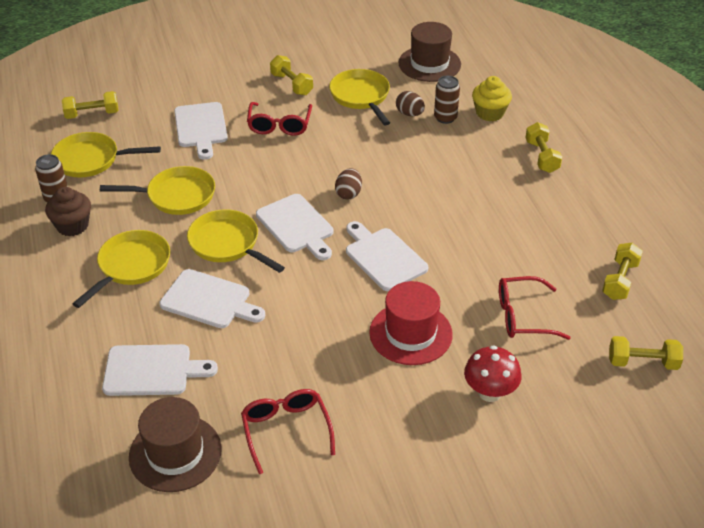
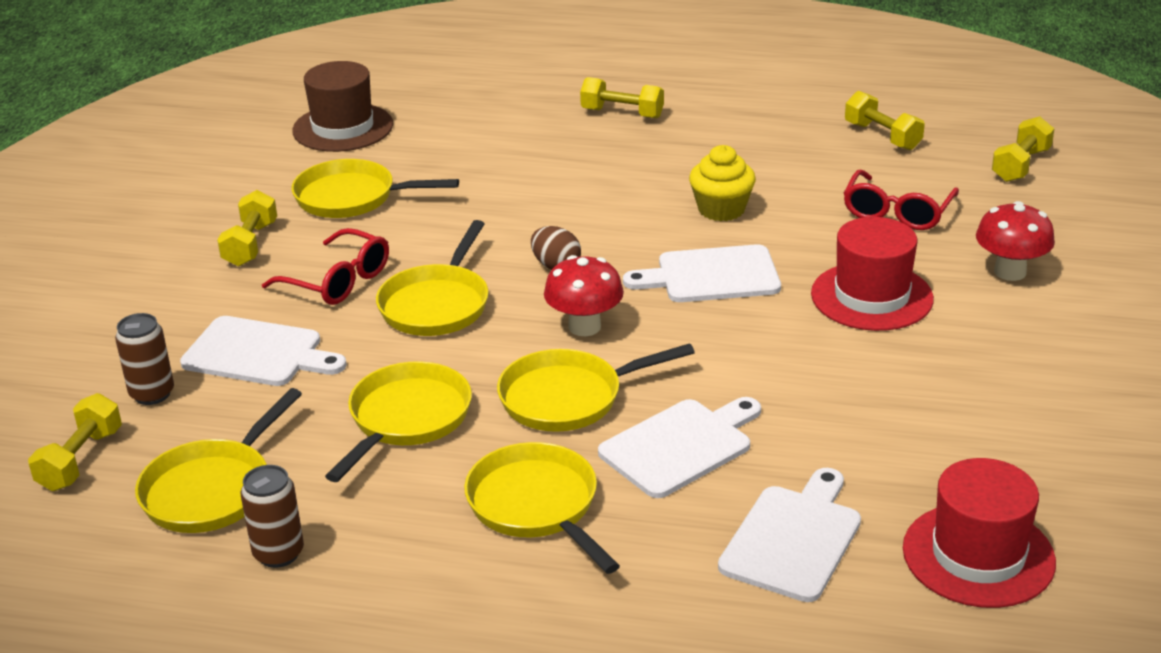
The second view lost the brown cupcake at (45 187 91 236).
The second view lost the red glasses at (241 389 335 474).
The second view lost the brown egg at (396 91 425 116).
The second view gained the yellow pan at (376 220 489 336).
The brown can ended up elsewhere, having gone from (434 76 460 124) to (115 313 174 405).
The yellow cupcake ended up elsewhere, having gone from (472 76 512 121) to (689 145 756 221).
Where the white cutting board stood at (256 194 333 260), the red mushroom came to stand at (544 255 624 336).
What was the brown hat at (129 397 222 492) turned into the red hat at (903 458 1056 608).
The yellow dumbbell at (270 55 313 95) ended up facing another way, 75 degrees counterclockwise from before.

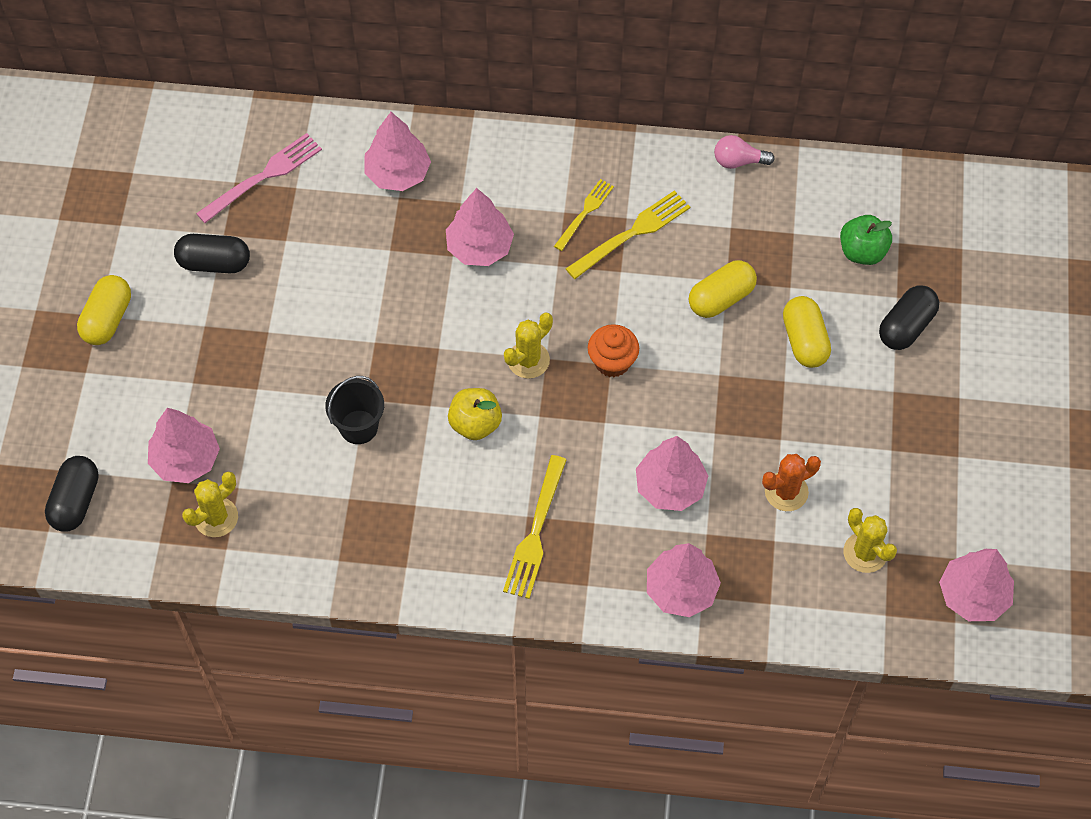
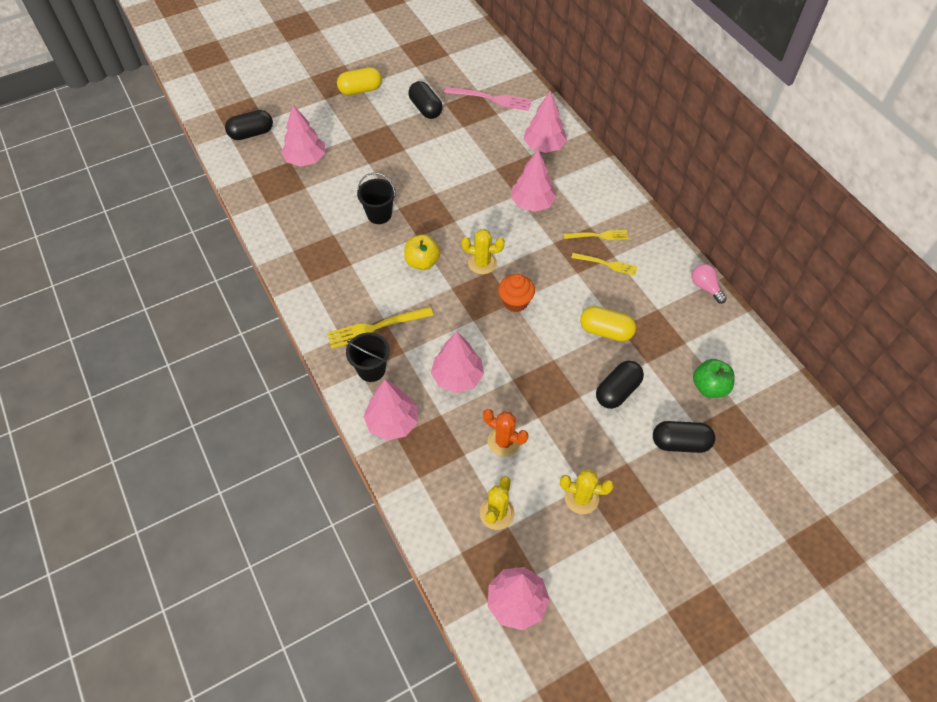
The second view gained the black bucket at (346 333 390 382).
The yellow cactus ended up elsewhere, having gone from (182 472 238 537) to (560 469 614 514).
What was the yellow capsule at (783 296 831 368) turned into the black capsule at (596 361 644 409).
The size of the yellow fork at (566 190 690 279) changed by a factor of 0.65.

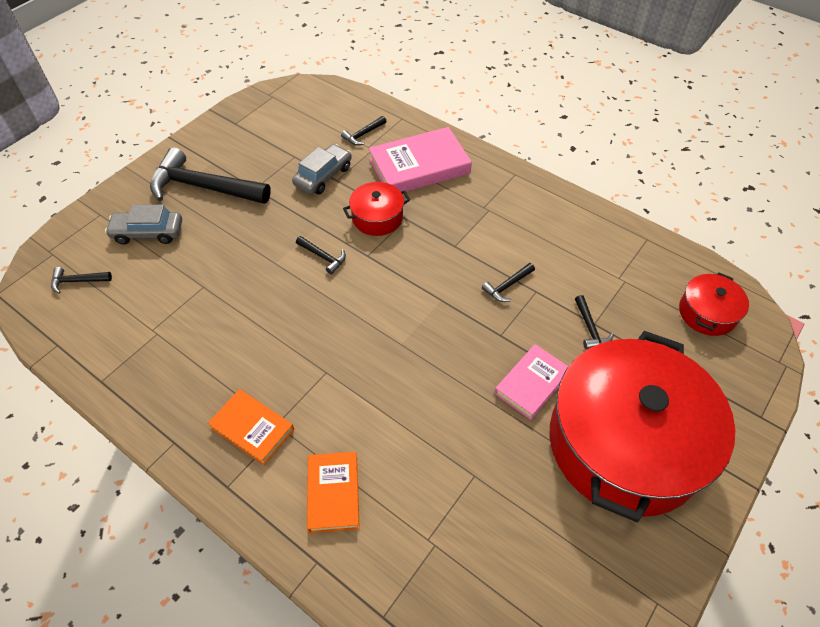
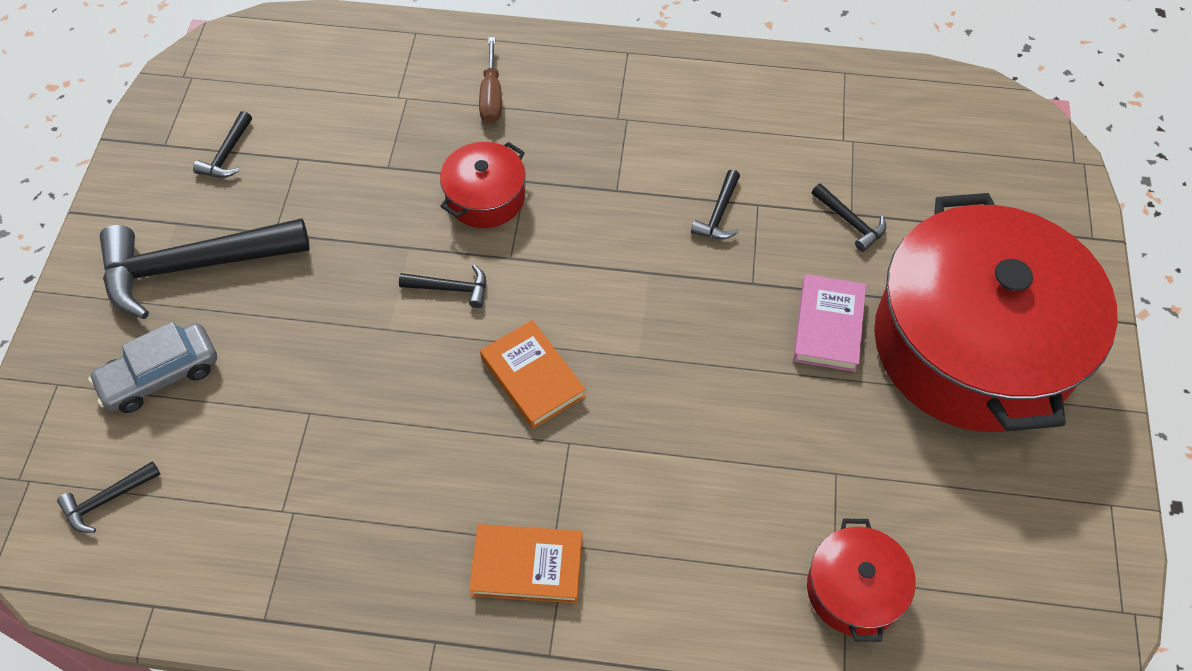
The second view lost the grey car at (292 144 352 194).
The orange book ended up elsewhere, having gone from (307 452 360 533) to (480 320 586 429).
The black hammer ended up elsewhere, having gone from (341 116 387 145) to (193 111 252 178).
The red pot ended up elsewhere, having gone from (679 272 749 336) to (807 519 916 642).
Where the pink book stood at (369 127 472 192), the brown screwdriver came to stand at (479 37 502 124).

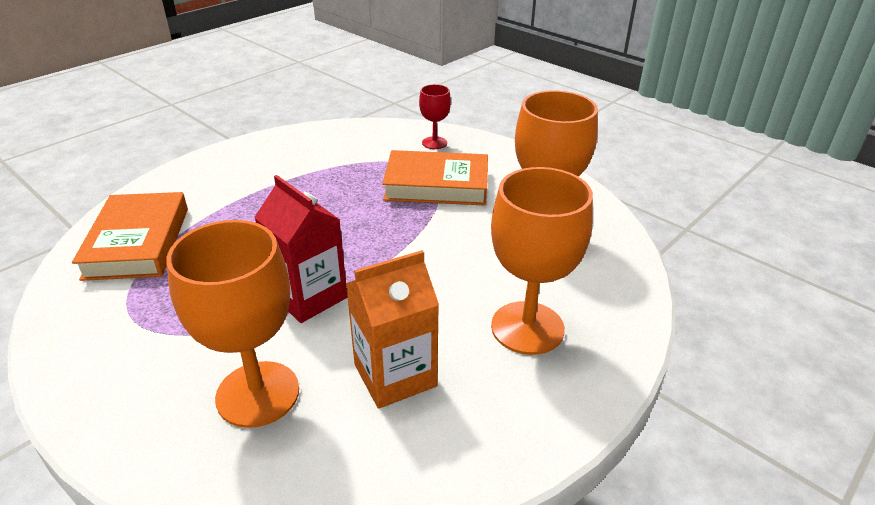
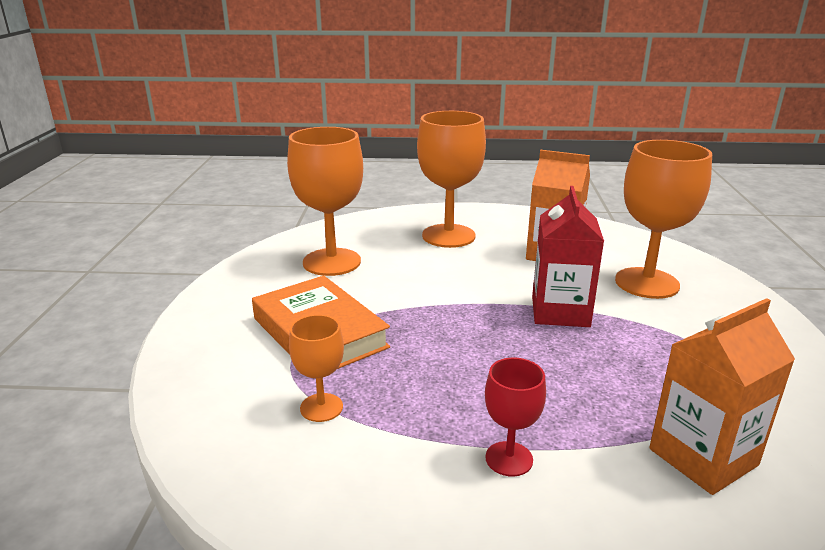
The second view gained the orange goblet at (289 315 344 422).
The red goblet ended up elsewhere, having gone from (419 84 451 149) to (485 358 546 477).
Where the orange book stood at (72 192 188 281), the orange carton came to stand at (649 298 795 495).

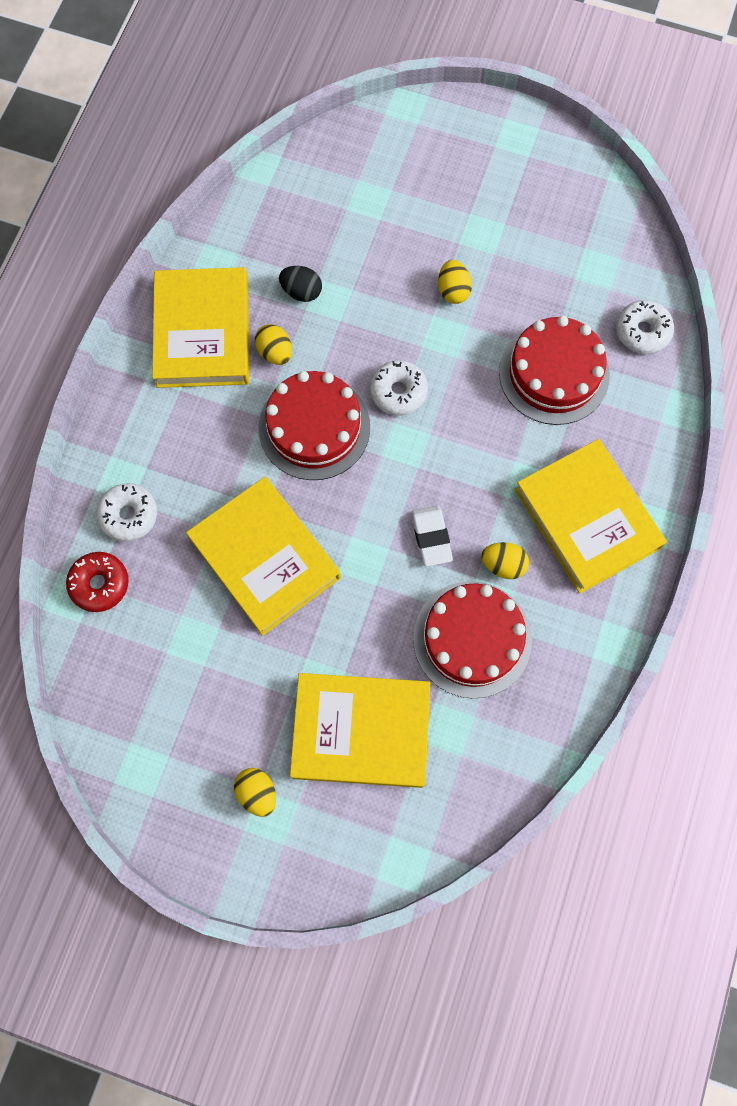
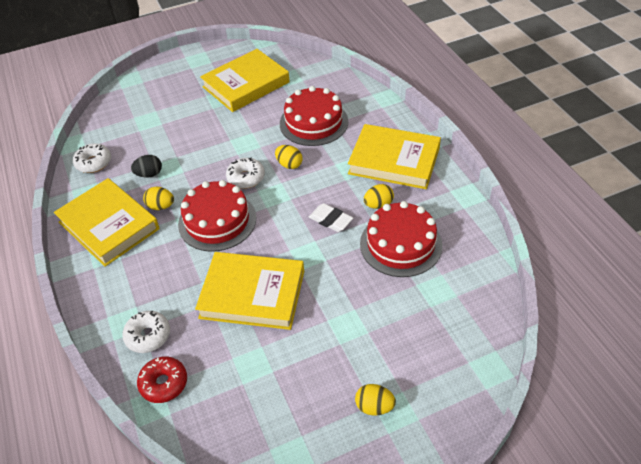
The yellow book ended up elsewhere, having gone from (290 673 430 788) to (200 49 290 112).
The yellow egg ended up elsewhere, having gone from (438 260 472 304) to (275 145 303 169).
The white donut ended up elsewhere, having gone from (616 300 674 354) to (73 143 111 173).

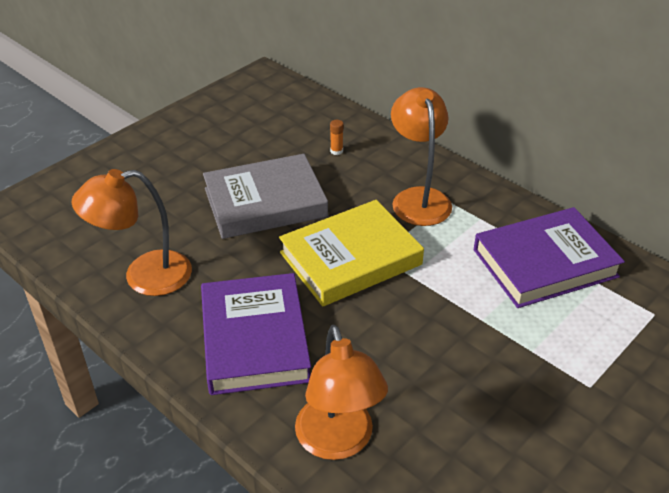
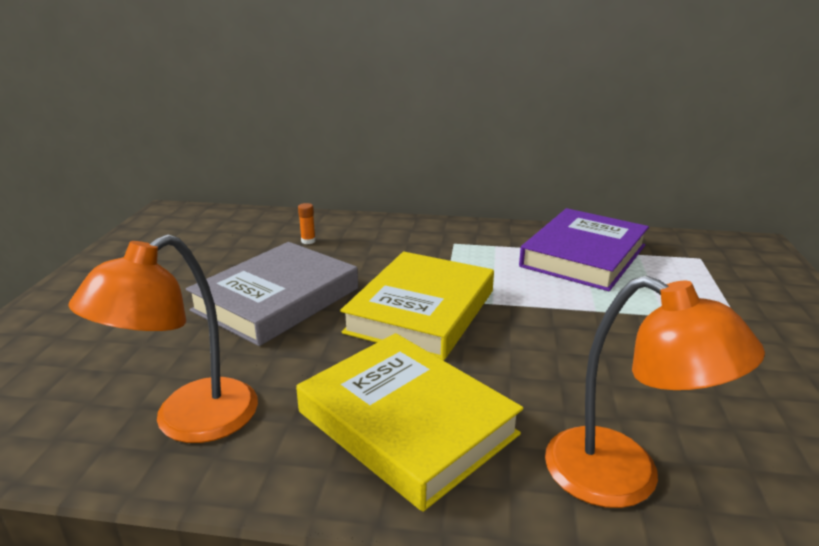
The second view lost the orange lamp at (391 87 452 226).
What was the purple book at (201 273 311 395) turned into the yellow book at (296 333 524 512).

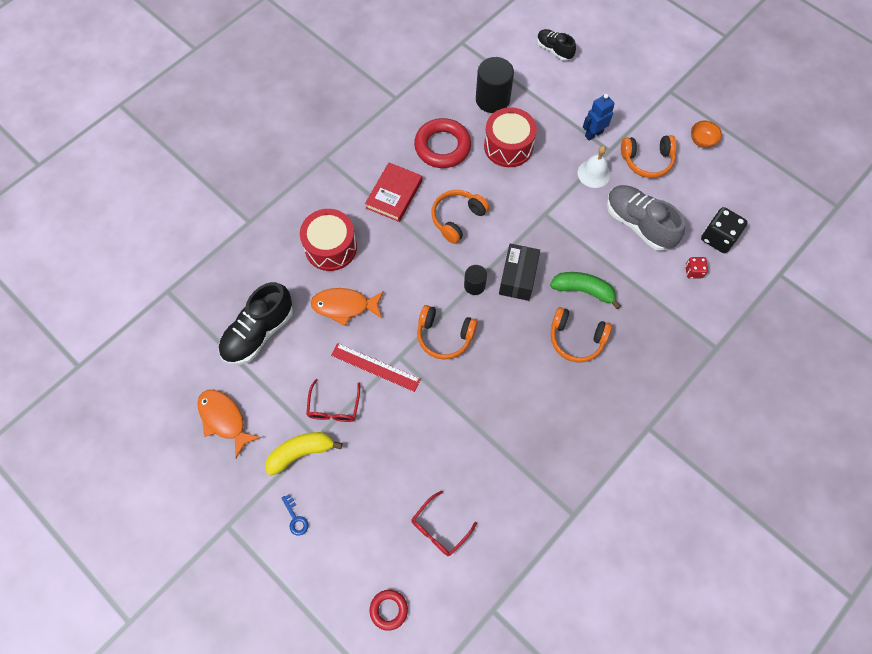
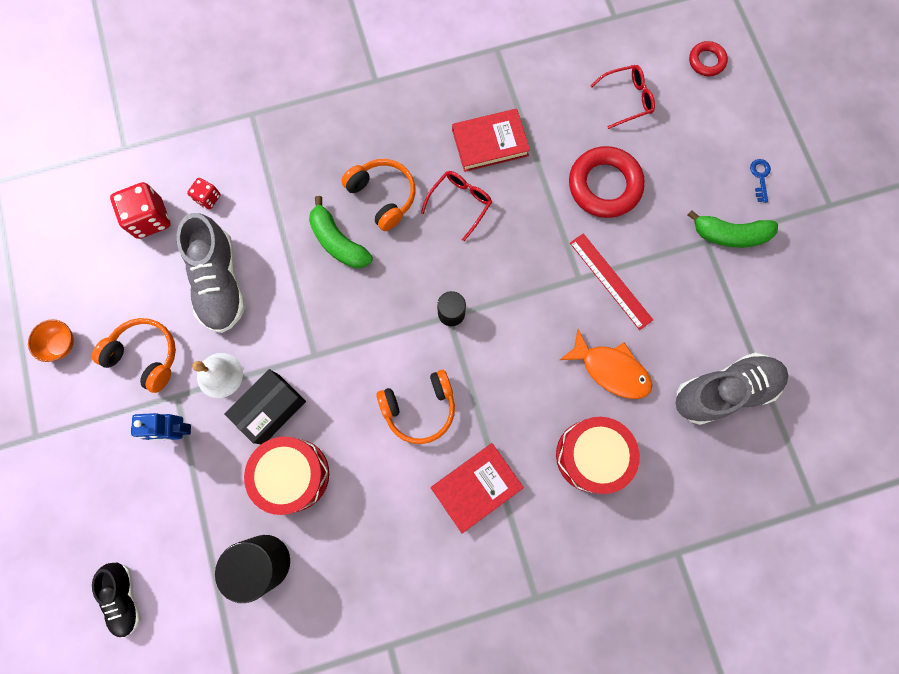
The second view lost the orange fish at (197 390 262 458).
The second view lost the orange headphones at (417 305 478 360).
The second view gained the red book at (452 109 530 172).
The red glasses ended up elsewhere, having gone from (306 379 360 422) to (421 171 492 241).
The red ring ended up elsewhere, having gone from (414 118 471 168) to (569 146 645 218).
The black box ended up elsewhere, having gone from (499 244 540 301) to (224 369 306 444).
What was the black shoe at (219 282 293 365) turned into the grey shoe at (676 353 789 425).
What was the yellow banana at (265 432 342 476) turned into the green banana at (688 210 778 248).
What was the black dice at (701 207 748 253) turned into the red dice at (110 182 171 239).

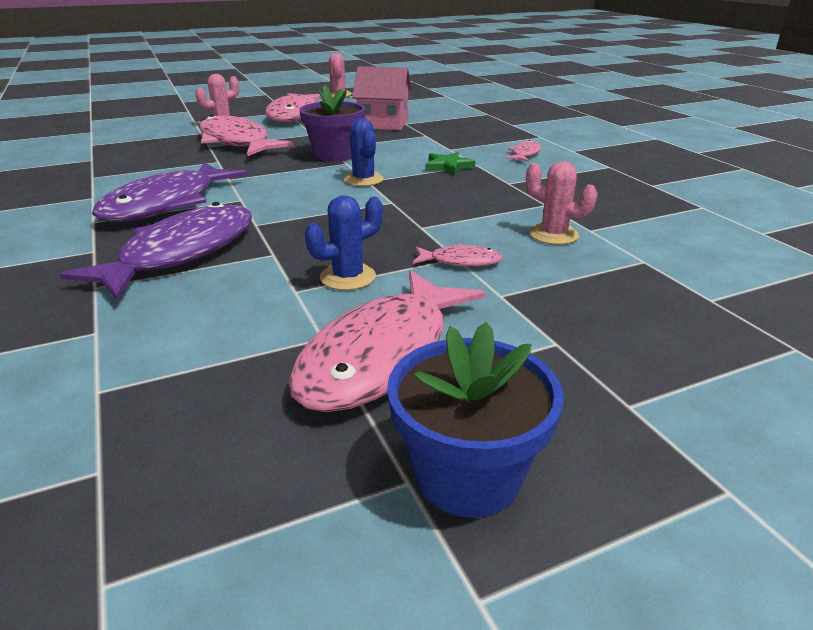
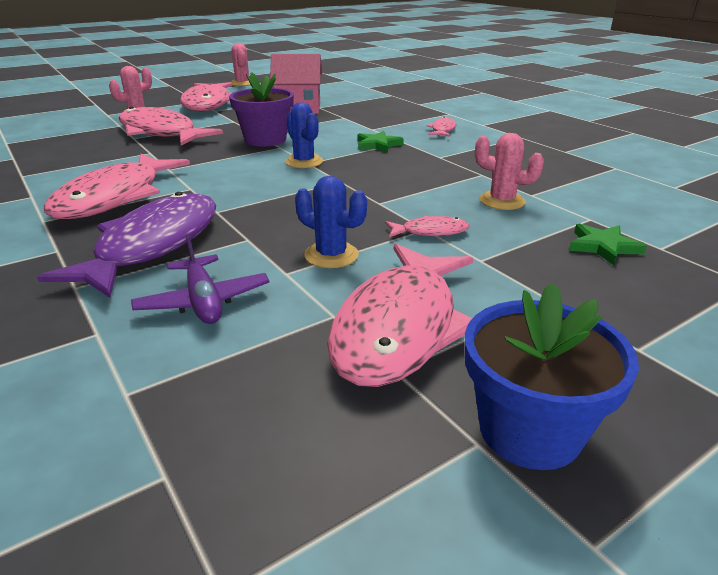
The second view gained the purple plane at (131 234 270 324).
The second view gained the green star at (569 224 647 265).
What was the purple fish at (92 162 248 222) turned into the pink fish at (44 154 190 219).
The blue cactus at (305 195 383 290) ended up facing another way, 75 degrees clockwise from before.

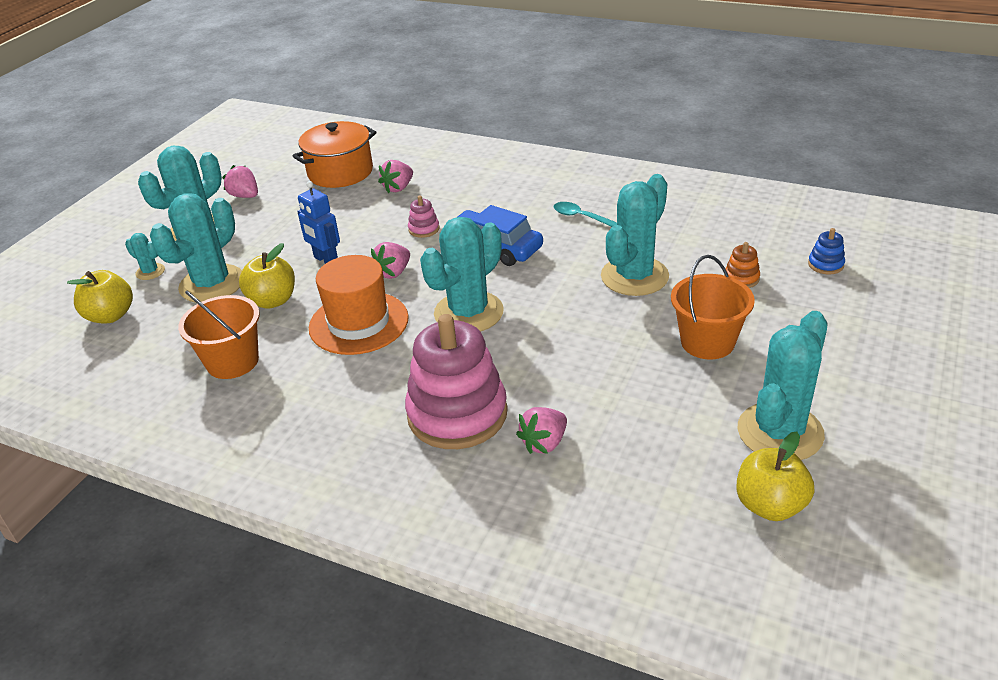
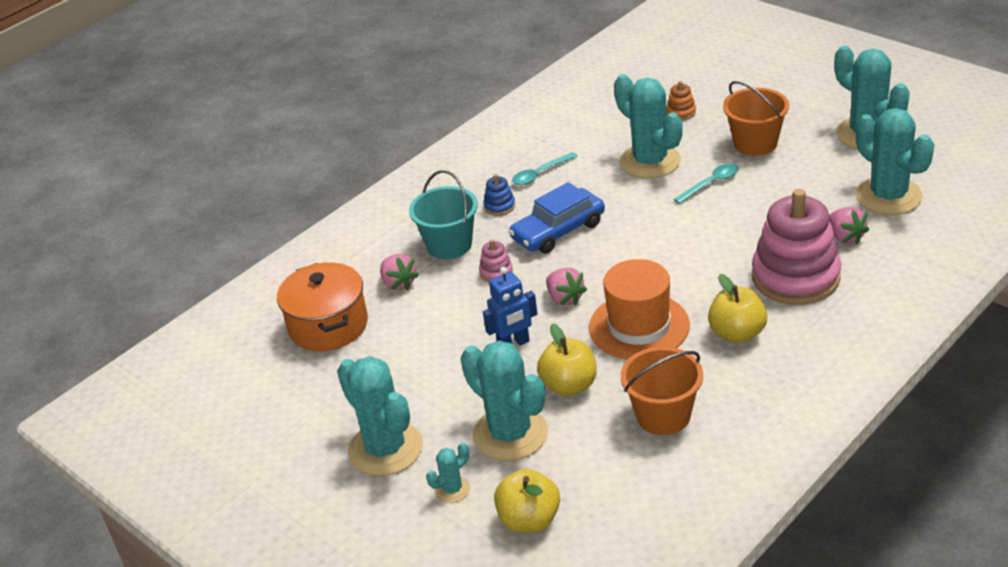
The second view lost the pink strawberry at (222 165 258 198).
The second view gained the turquoise bucket at (409 170 478 259).
The second view gained the turquoise spoon at (673 163 739 204).
The turquoise cactus ended up elsewhere, having gone from (420 217 504 332) to (856 108 934 215).
The yellow apple ended up elsewhere, having gone from (736 432 814 521) to (708 274 767 343).
The blue stacking toy ended up elsewhere, having gone from (808 228 845 274) to (483 174 515 216).

